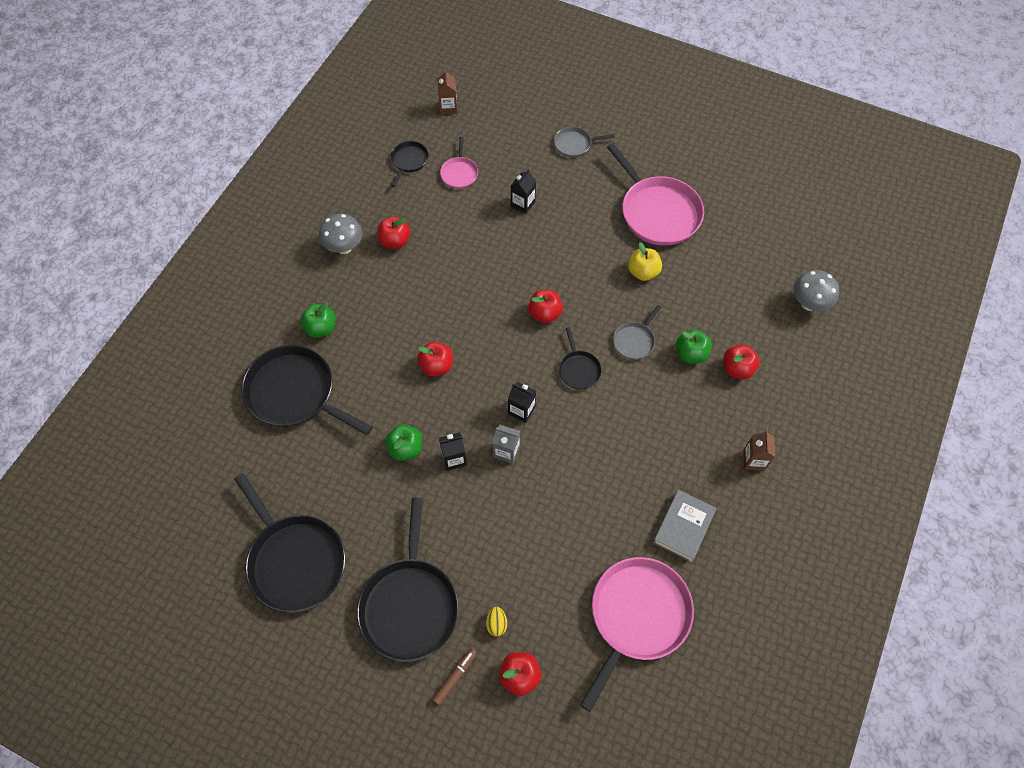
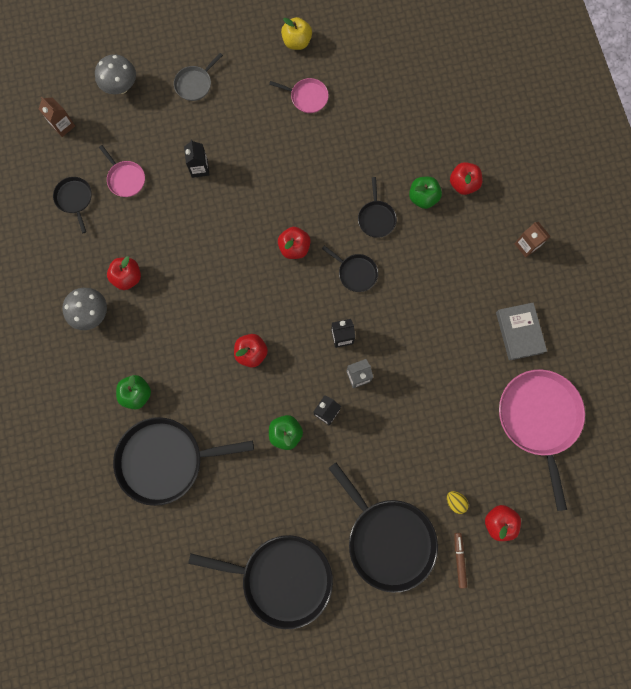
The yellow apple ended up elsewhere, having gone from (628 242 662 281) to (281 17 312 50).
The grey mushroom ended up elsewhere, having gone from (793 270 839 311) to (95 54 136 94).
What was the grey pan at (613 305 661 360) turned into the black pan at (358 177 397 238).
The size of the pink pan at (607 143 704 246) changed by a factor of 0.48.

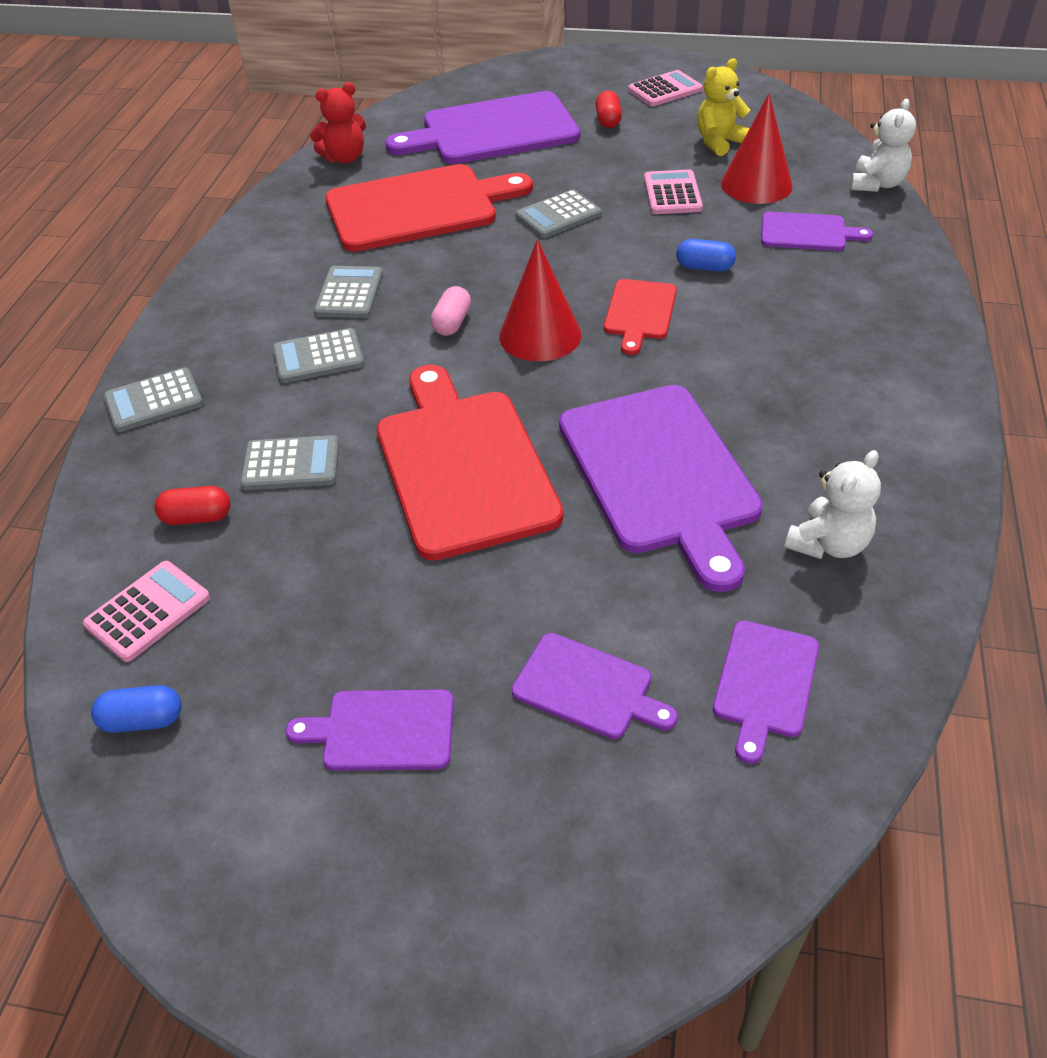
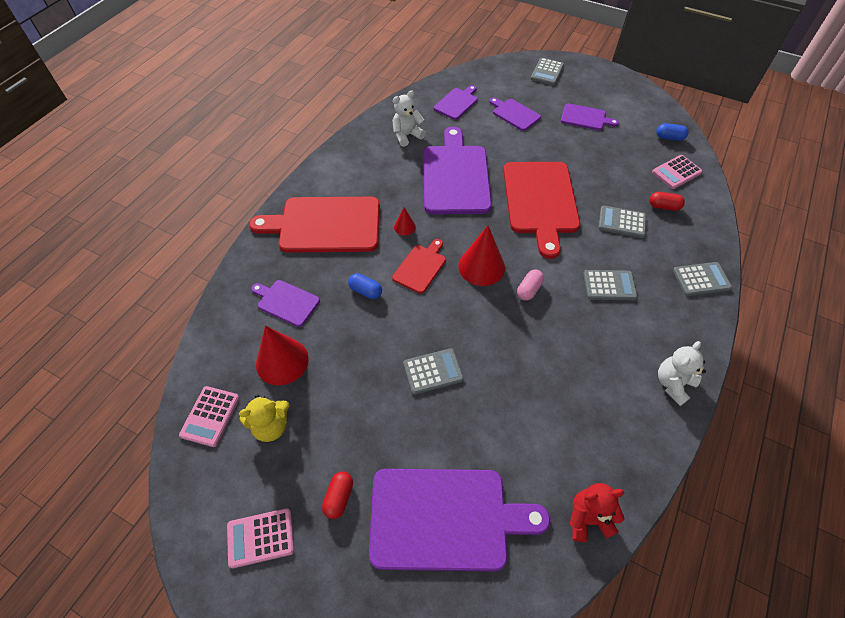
The second view gained the red cone at (394 207 416 236).
The grey calculator ended up elsewhere, having gone from (314 266 383 318) to (531 58 564 85).
The red cutting board ended up elsewhere, having gone from (325 164 533 252) to (249 197 380 252).
The pink calculator ended up elsewhere, having gone from (644 170 703 214) to (179 386 240 447).
The white teddy bear ended up elsewhere, having gone from (850 99 916 192) to (658 341 706 406).

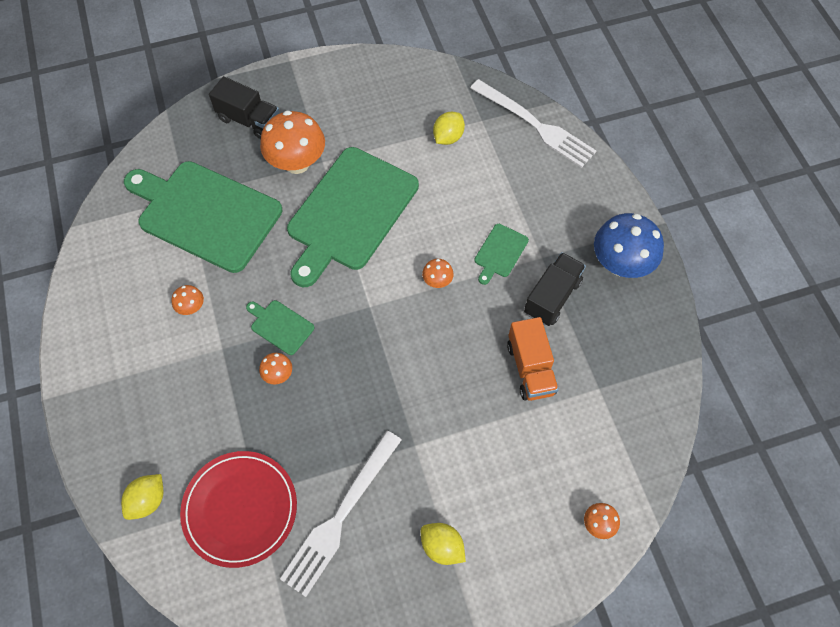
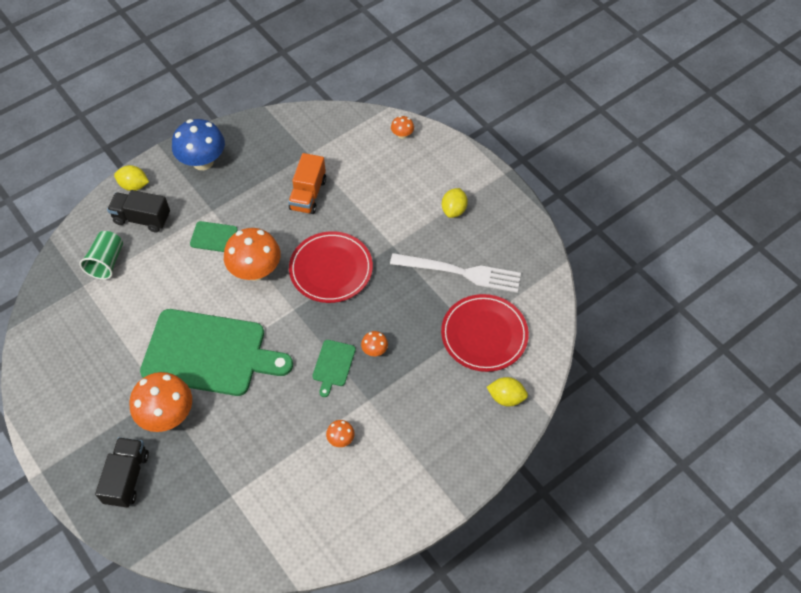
The second view lost the green cutting board at (124 161 282 273).
The second view lost the white fork at (470 79 596 168).
The second view gained the green cup at (79 231 123 280).
The second view gained the red plate at (289 231 373 303).
The yellow lemon ended up elsewhere, having gone from (433 112 465 145) to (114 165 149 191).
The black truck ended up elsewhere, having gone from (524 252 586 326) to (107 190 170 233).
The orange truck at (507 317 559 401) ended up facing another way, 135 degrees clockwise from before.
The size of the orange mushroom at (422 259 454 288) changed by a factor of 2.19.

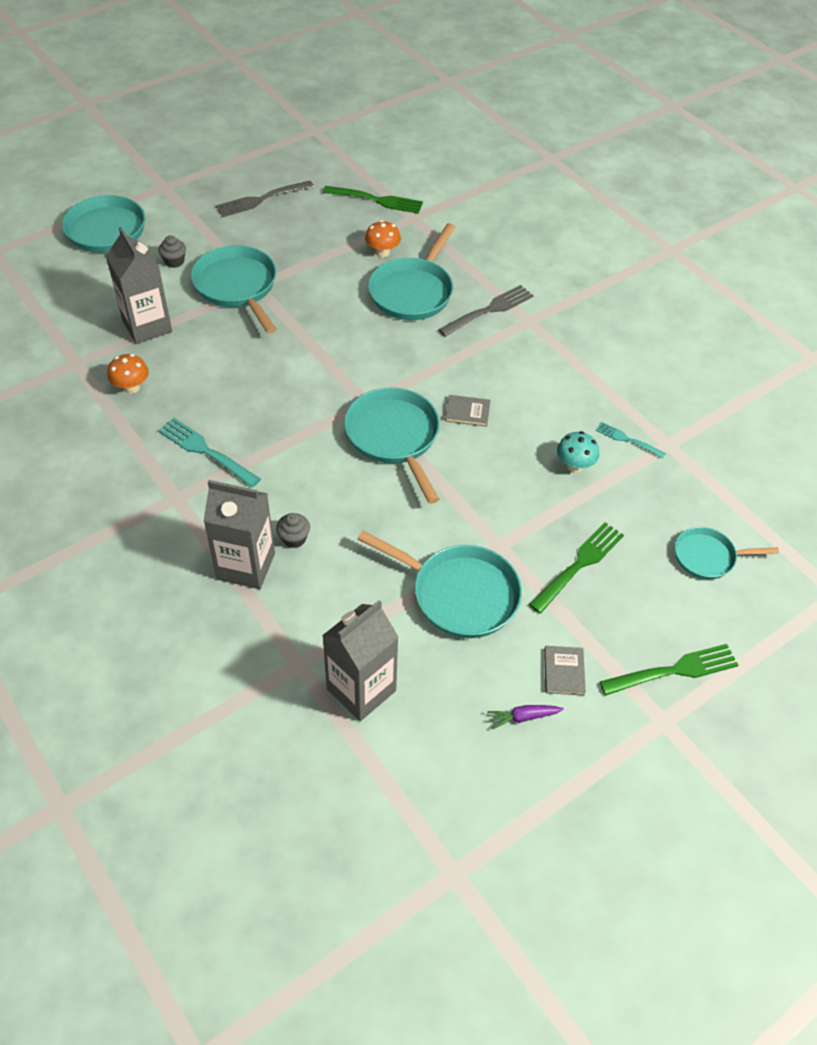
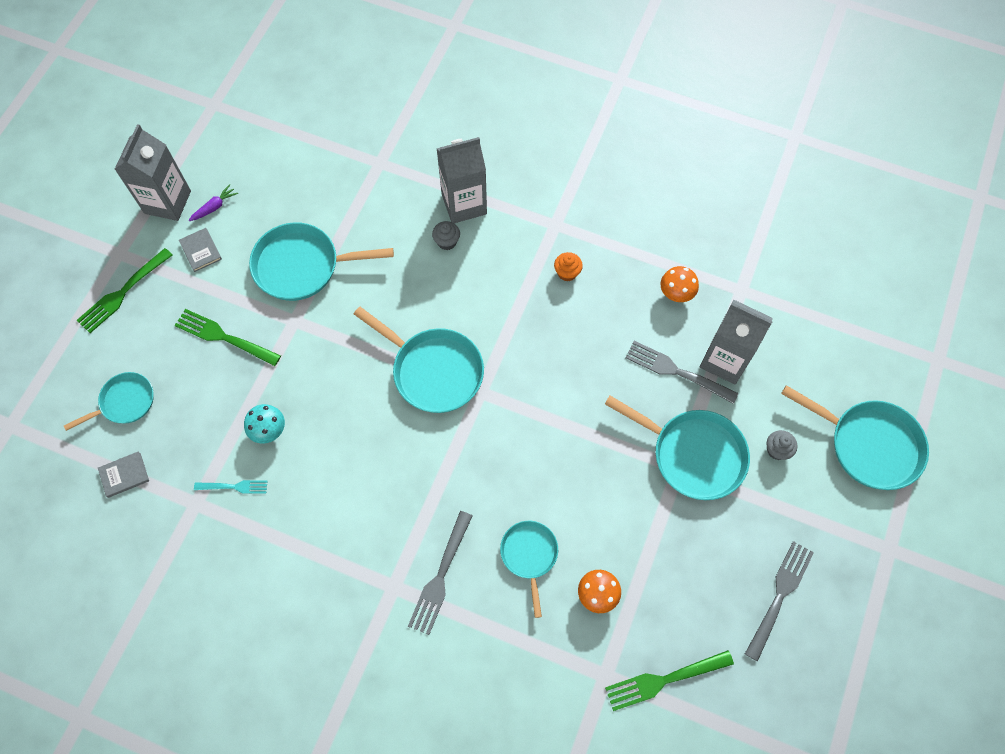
The second view gained the grey fork at (625 341 738 404).
The grey carton ended up elsewhere, having gone from (322 600 399 721) to (114 124 191 221).
The grey book ended up elsewhere, having gone from (445 395 490 427) to (98 451 149 498).
Where the turquoise fork stood at (158 418 261 488), the orange cupcake came to stand at (554 252 583 282).
The green fork at (529 522 624 614) ended up facing another way, 105 degrees clockwise from before.
The size of the turquoise pan at (368 223 455 320) changed by a factor of 0.60.

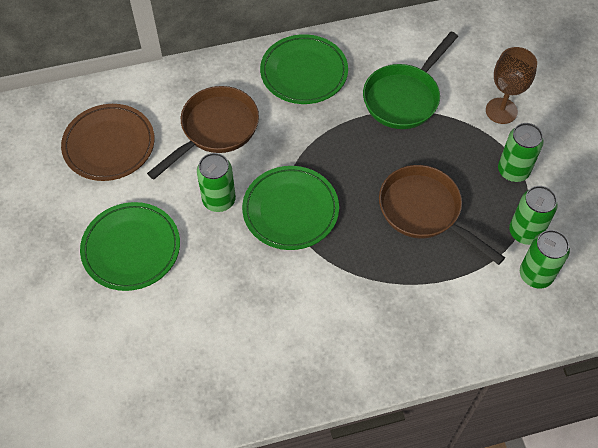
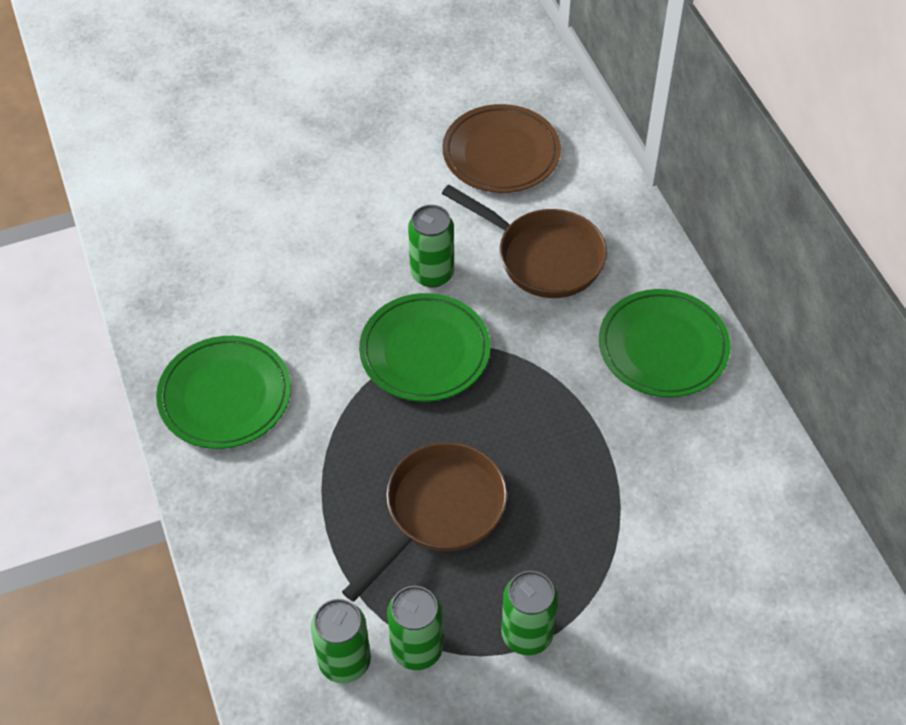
The second view lost the green pan at (363 32 458 129).
The second view lost the brown goblet at (486 47 537 124).
The green plate ended up elsewhere, having gone from (80 202 180 291) to (156 336 291 449).

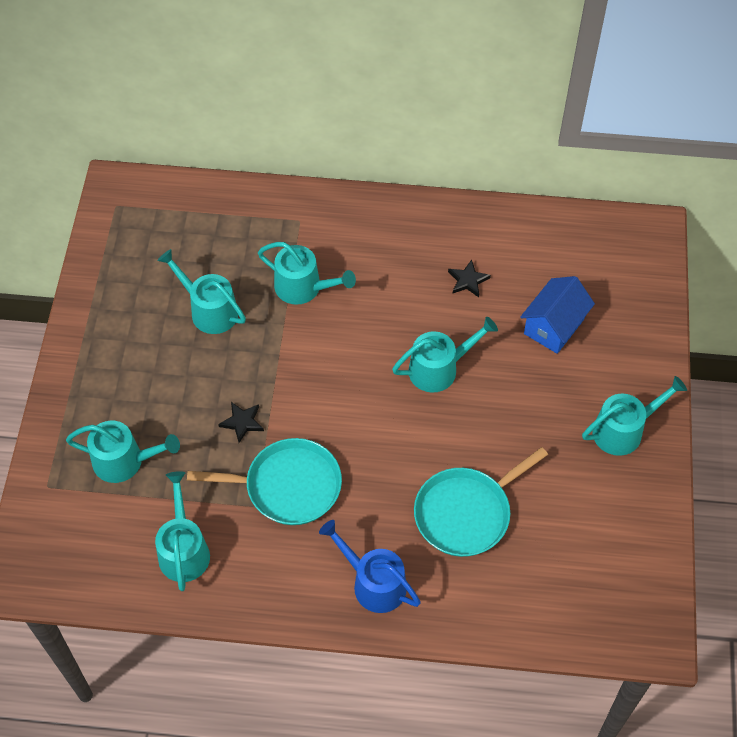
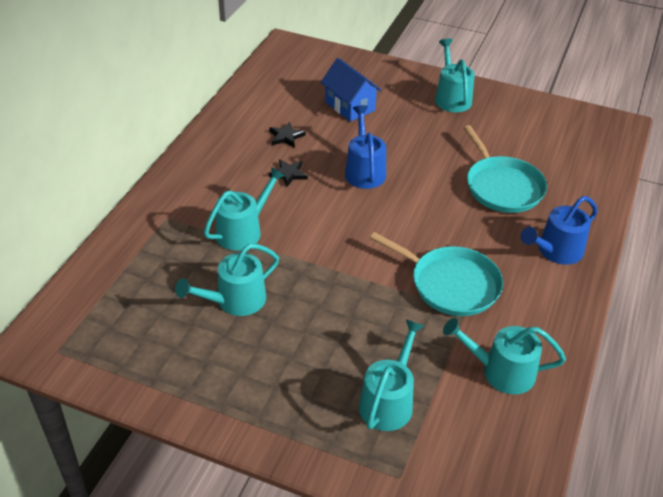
The black star ended up elsewhere, having gone from (218 402 264 443) to (269 159 308 187).
What was the turquoise watering can at (392 317 498 392) turned into the blue watering can at (345 105 386 189).
The turquoise pan at (187 438 342 525) ended up facing another way, 105 degrees clockwise from before.

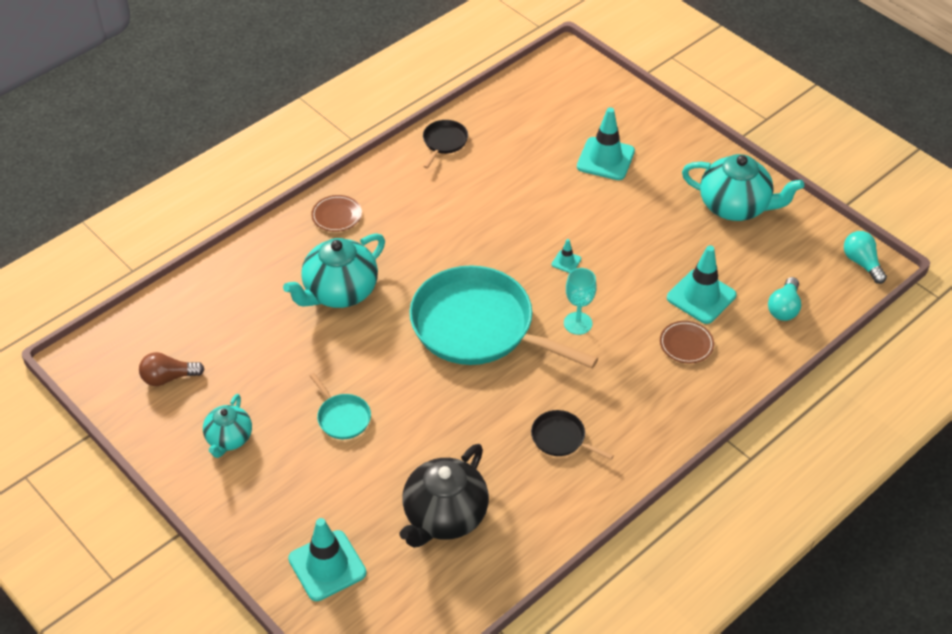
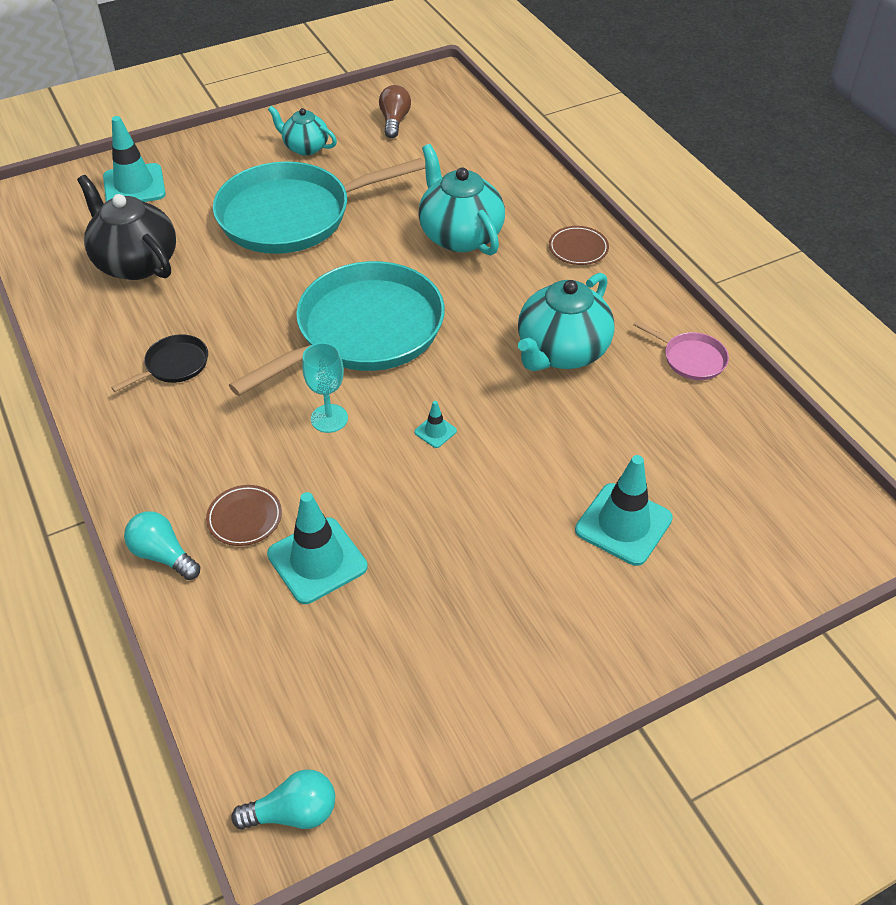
The turquoise teapot ended up elsewhere, having gone from (682 154 804 221) to (518 273 614 371).
The turquoise light bulb ended up elsewhere, having gone from (768 277 801 321) to (124 511 200 580).
What was the black pan at (423 120 468 168) turned into the pink pan at (633 320 729 380).
The size of the turquoise pan at (310 373 371 439) changed by a factor of 2.40.

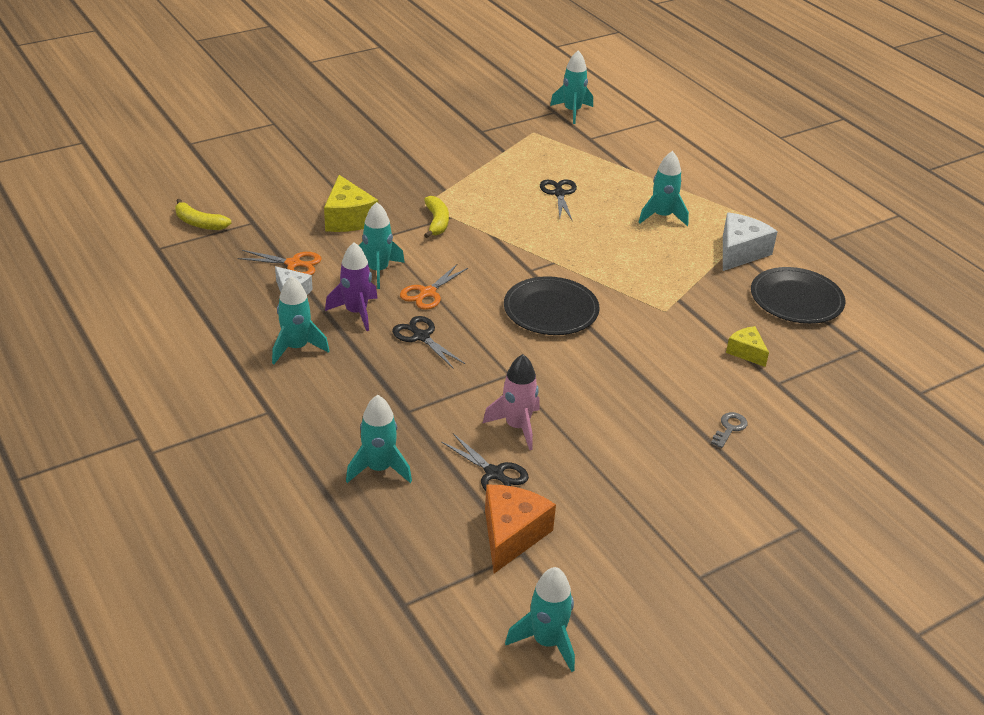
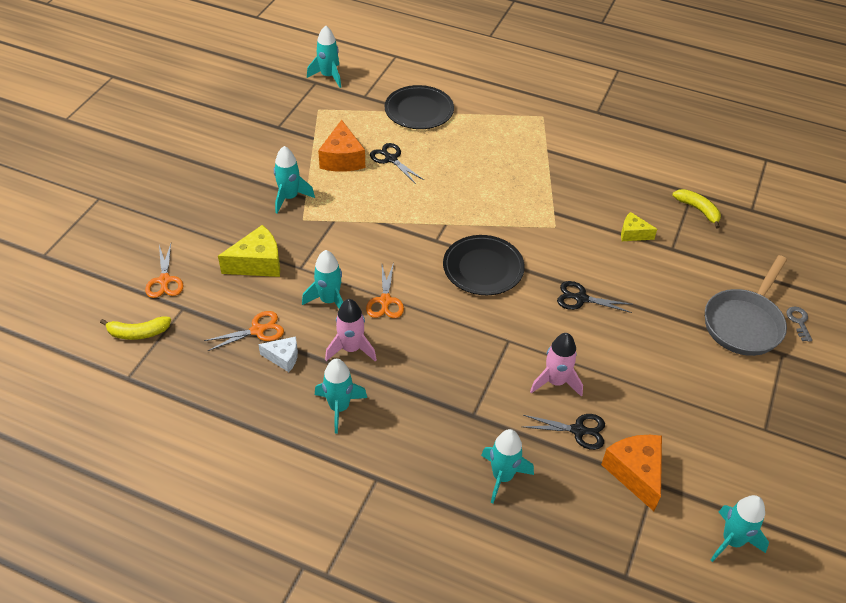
The second view lost the white cheese at (723 212 778 271).
The second view gained the orange scissors at (145 244 184 298).
The second view gained the orange cheese at (318 120 365 172).
The second view gained the grey pan at (705 255 787 356).
The black scissors ended up elsewhere, having gone from (392 316 465 369) to (557 281 633 313).
The yellow banana ended up elsewhere, having gone from (424 196 449 238) to (672 189 721 229).
The turquoise rocket ended up elsewhere, having gone from (638 151 689 226) to (274 146 315 214).
The grey key ended up elsewhere, having gone from (711 412 748 448) to (786 307 812 342).
The black plate ended up elsewhere, having gone from (751 267 845 324) to (385 85 454 129).
What was the purple rocket at (325 242 378 331) turned into the pink rocket at (325 299 377 362).
The yellow cheese at (324 175 378 232) ended up facing another way, 60 degrees counterclockwise from before.

